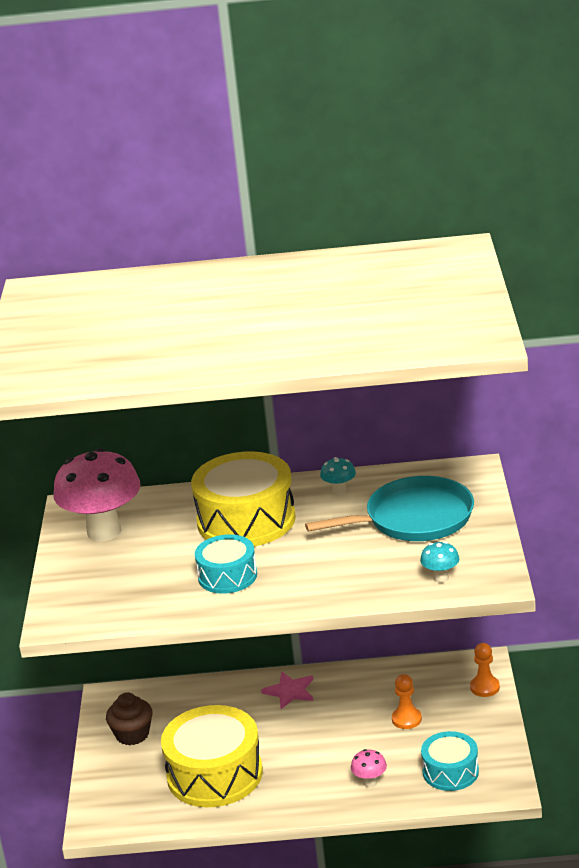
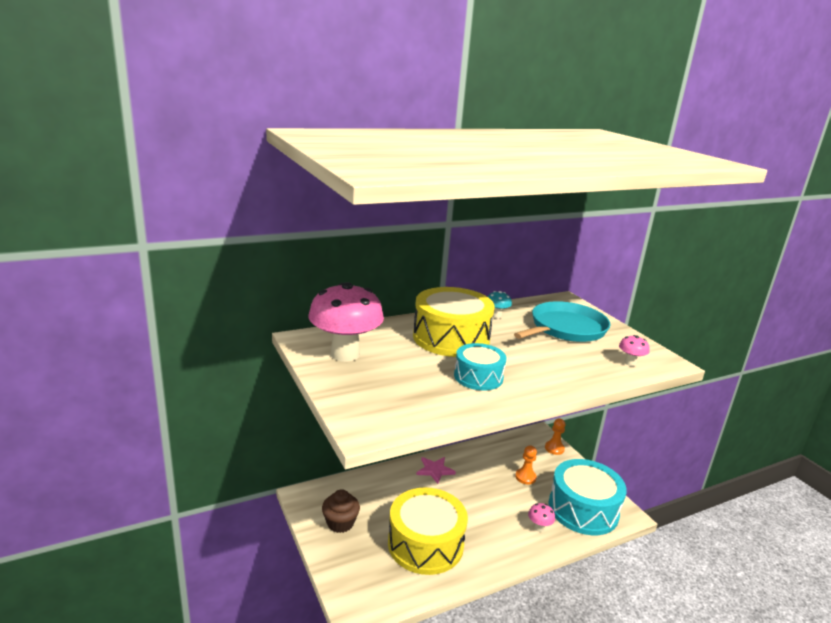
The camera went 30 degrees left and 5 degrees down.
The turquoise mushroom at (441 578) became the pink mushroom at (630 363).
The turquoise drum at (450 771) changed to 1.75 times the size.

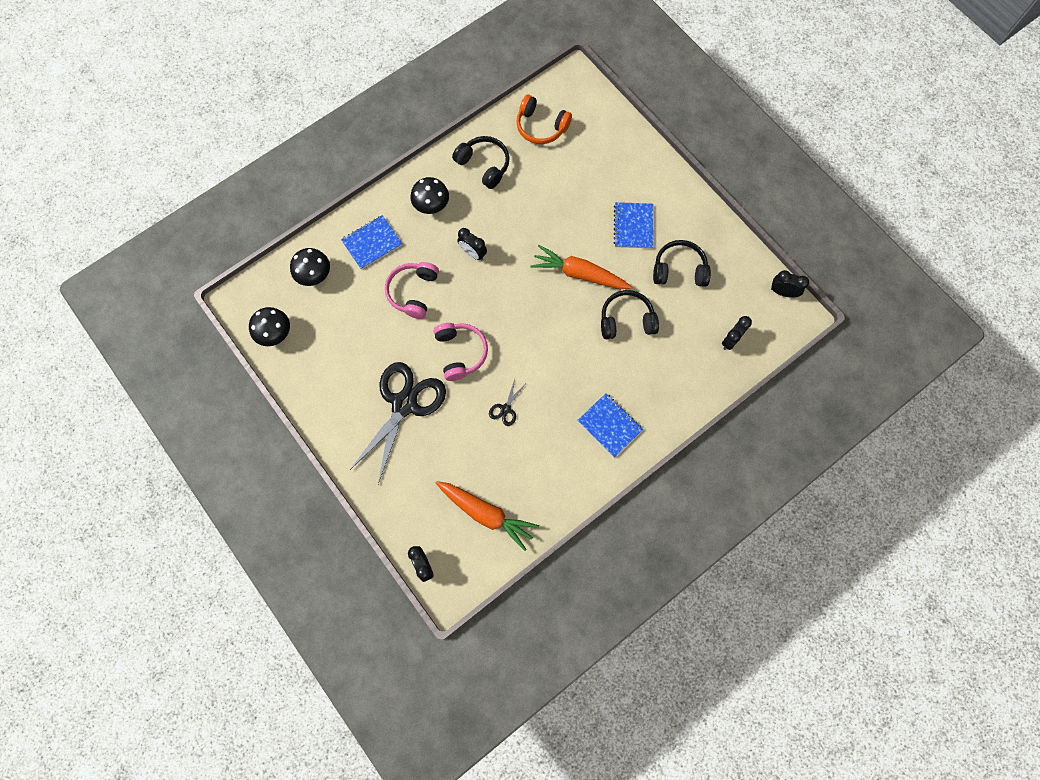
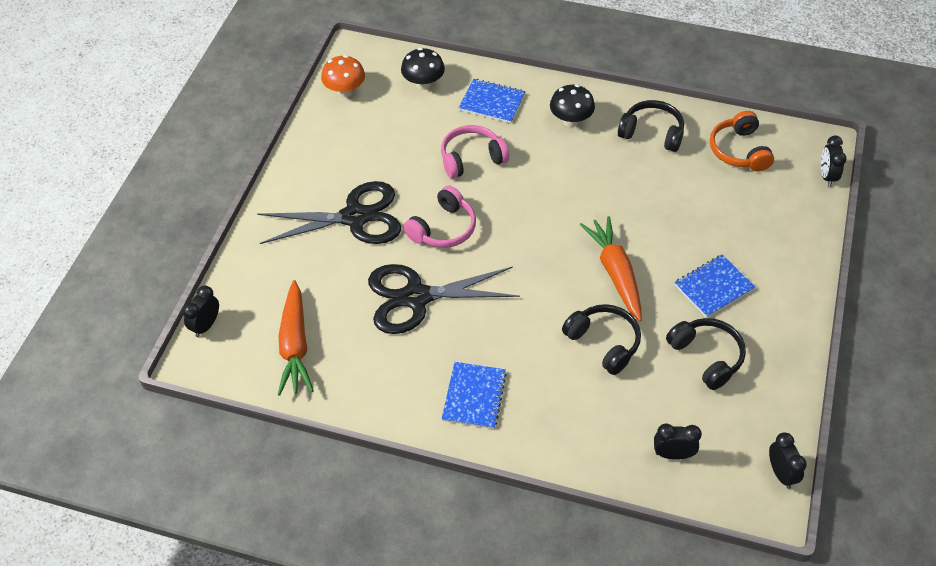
The camera went 55 degrees right and 20 degrees down.
The black headphones at (484 165) turned 75 degrees counterclockwise.
The black clock moved from (473 253) to (827 176).
The black mushroom at (275 333) became the orange mushroom at (345 91).
The black scissors at (505 409) changed to 2.45 times the size.

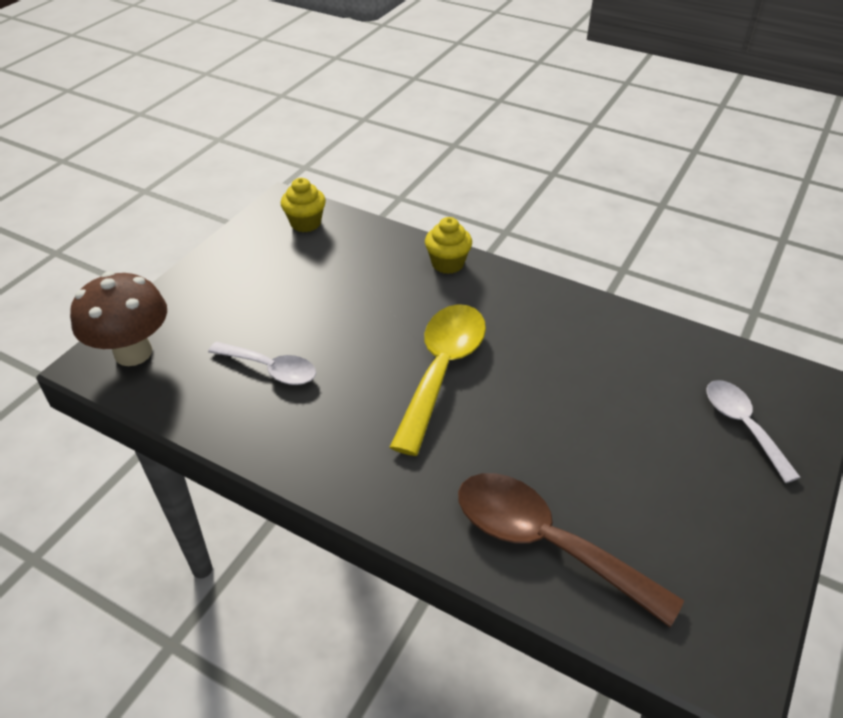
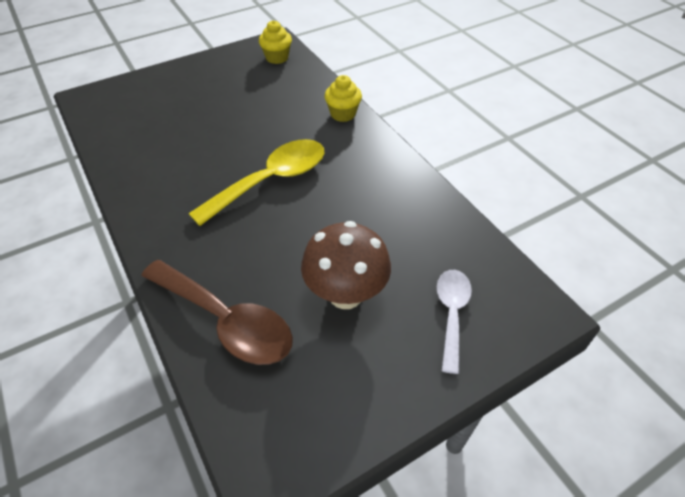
The camera went 30 degrees right and 5 degrees up.
The brown mushroom moved from (133 353) to (345 294).
The white spoon at (271 369) disappeared.
The brown spoon at (545 543) turned 150 degrees clockwise.

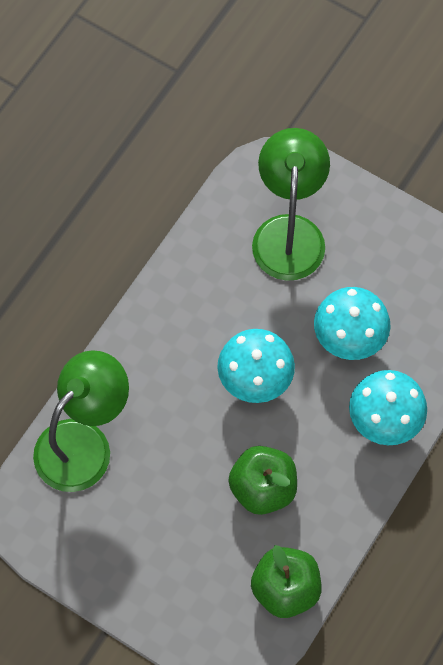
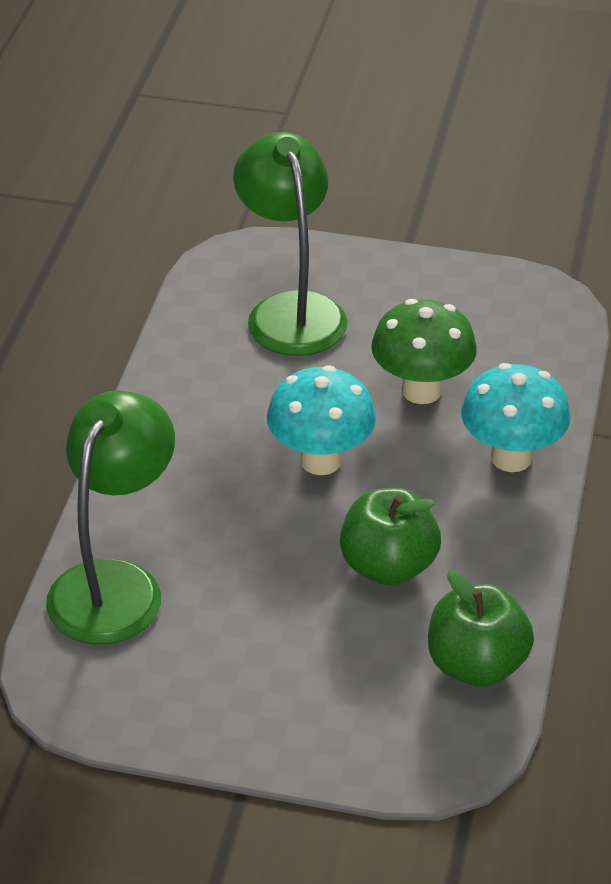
The camera went 20 degrees left and 25 degrees down.
The turquoise mushroom at (349 339) became the green mushroom at (421 390).

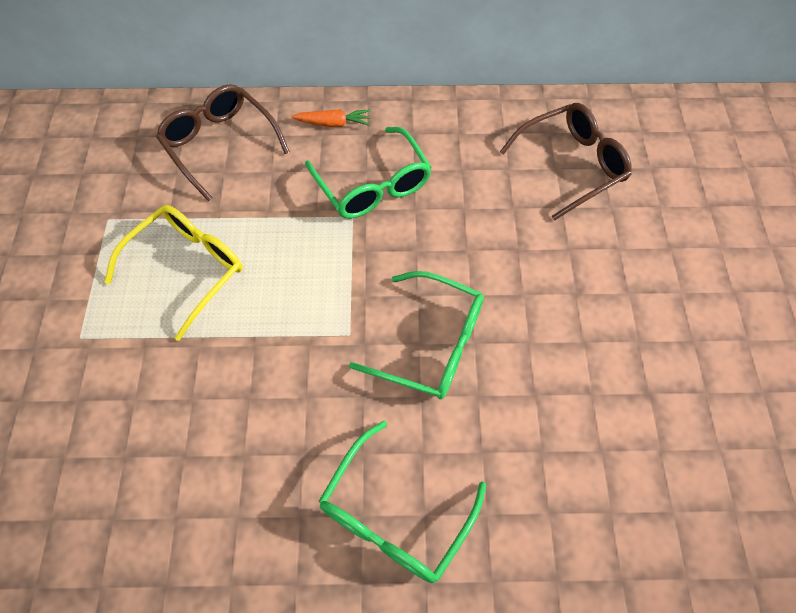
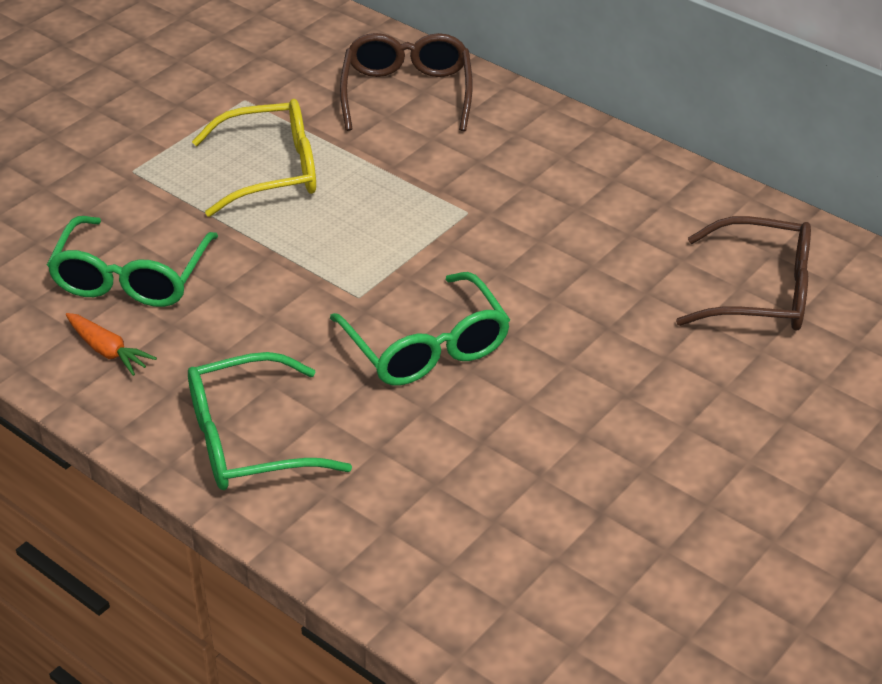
The camera went 40 degrees right and 20 degrees down.
The orange carrot moved from (333 123) to (107 351).
The green glasses moved from (373 186) to (131 278).

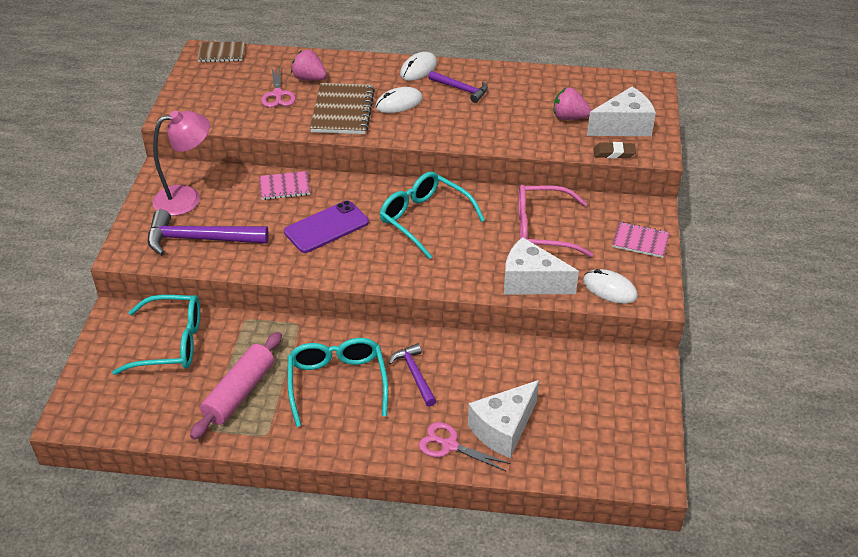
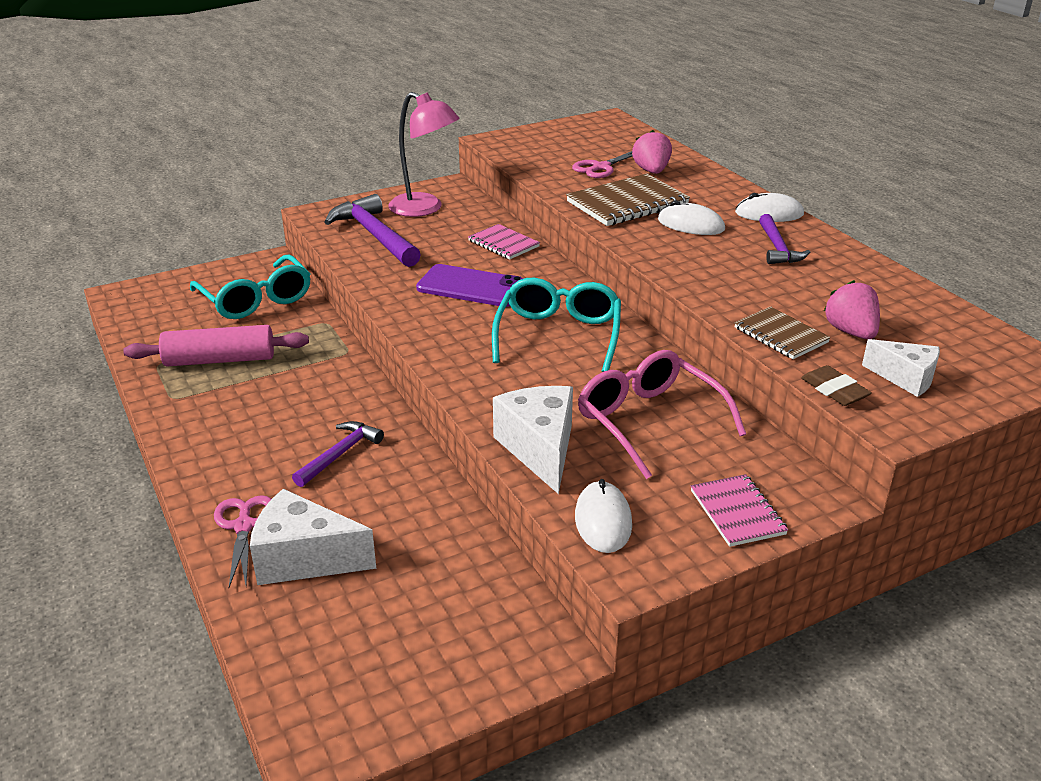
The camera went 55 degrees right and 10 degrees down.
The brown notebook moved from (221 53) to (780 335).
The white cheese at (623 126) changed to 0.62 times the size.
The turquoise glasses at (337 383) disappeared.

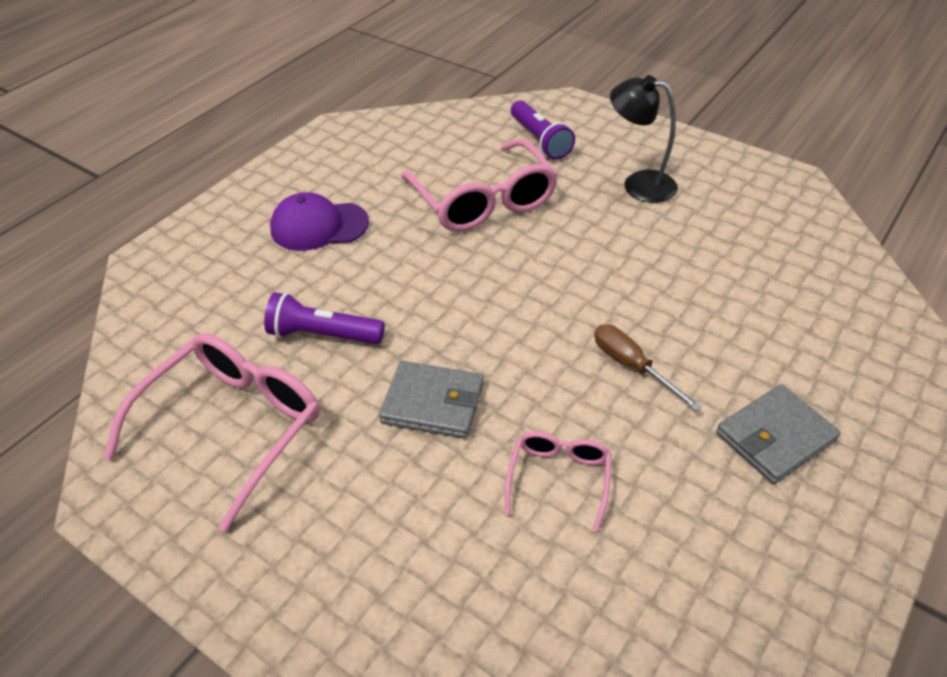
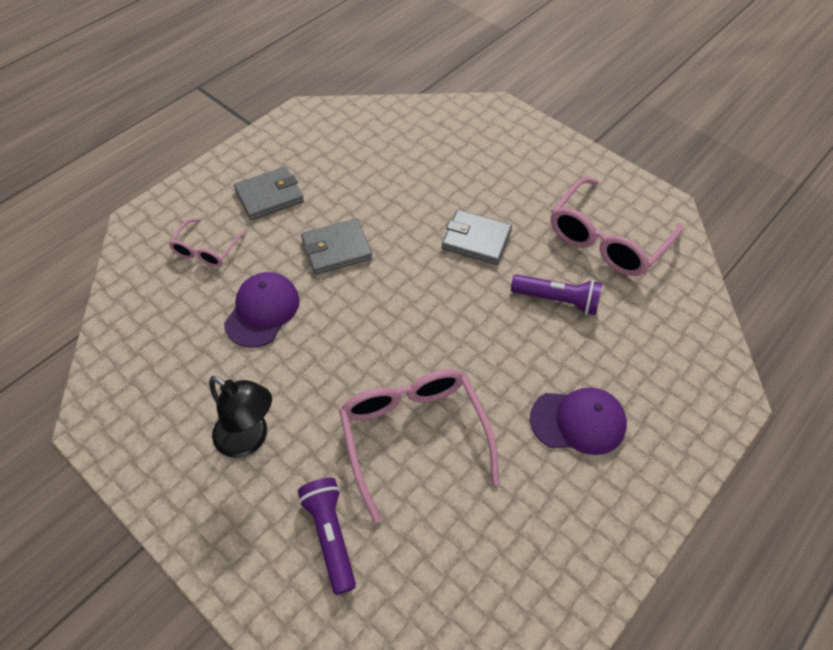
The camera went 175 degrees left and 10 degrees up.
The brown screwdriver at (632 366) was replaced by the grey wallet at (336 249).
The pink glasses moved from (559 478) to (206 250).
The purple cap at (262 311) appeared.

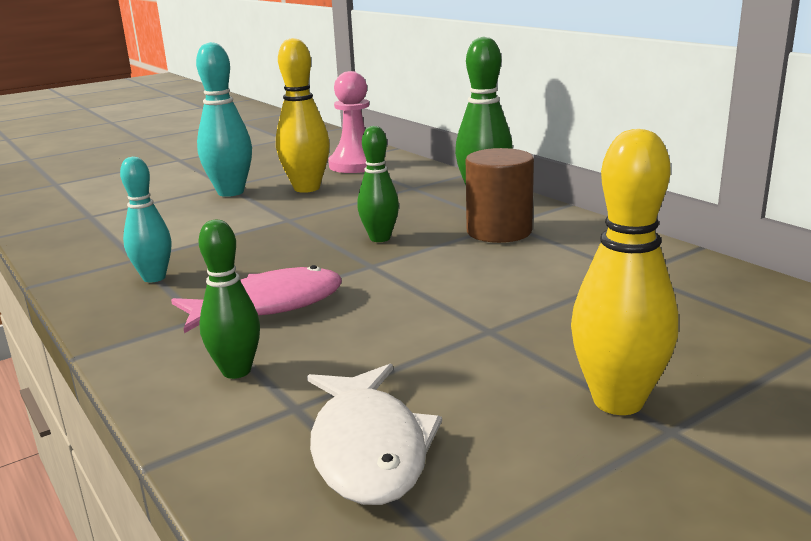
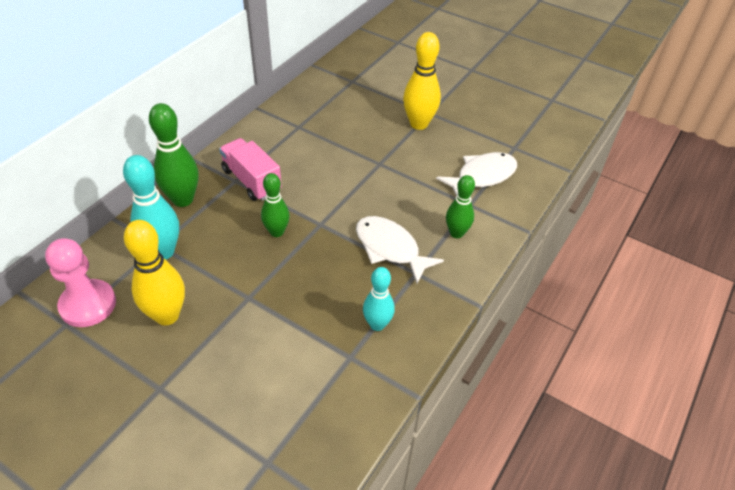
The camera went 115 degrees left and 25 degrees up.
The turquoise bowling pin moved from (231 192) to (163 252).
The brown cylinder at (499 231) was replaced by the pink truck at (251 181).
The pink fish at (269 305) became the white fish at (390 248).

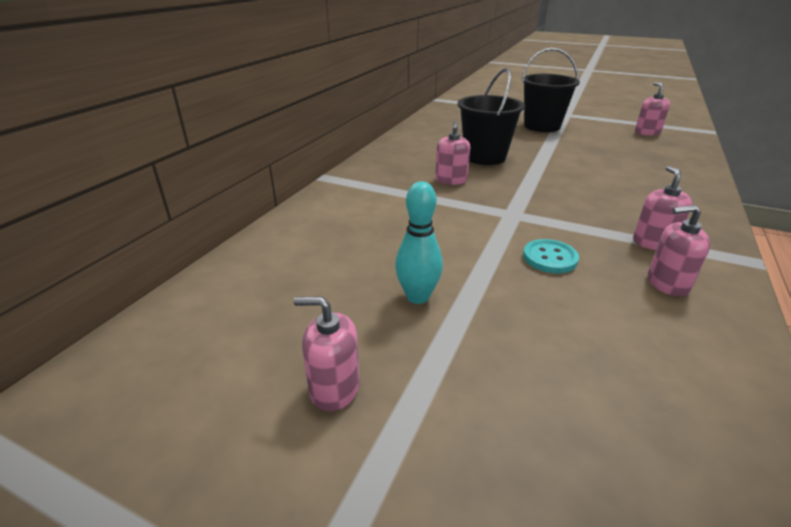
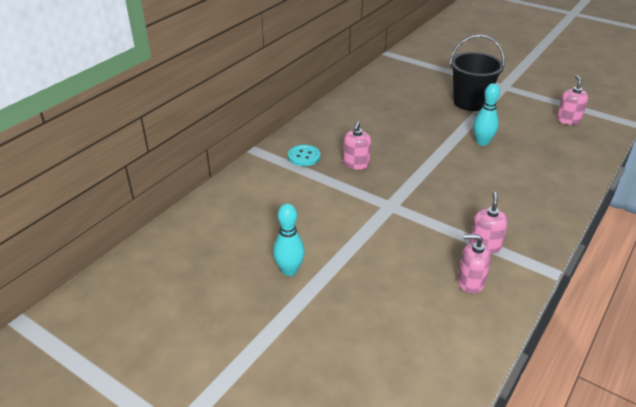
The camera went 10 degrees right and 5 degrees up.
The black bucket at (484 157) disappeared.
The turquoise button moved from (550 258) to (304 156).
The pink soap dispenser at (334 388) disappeared.
The turquoise bowling pin at (482 142) appeared.

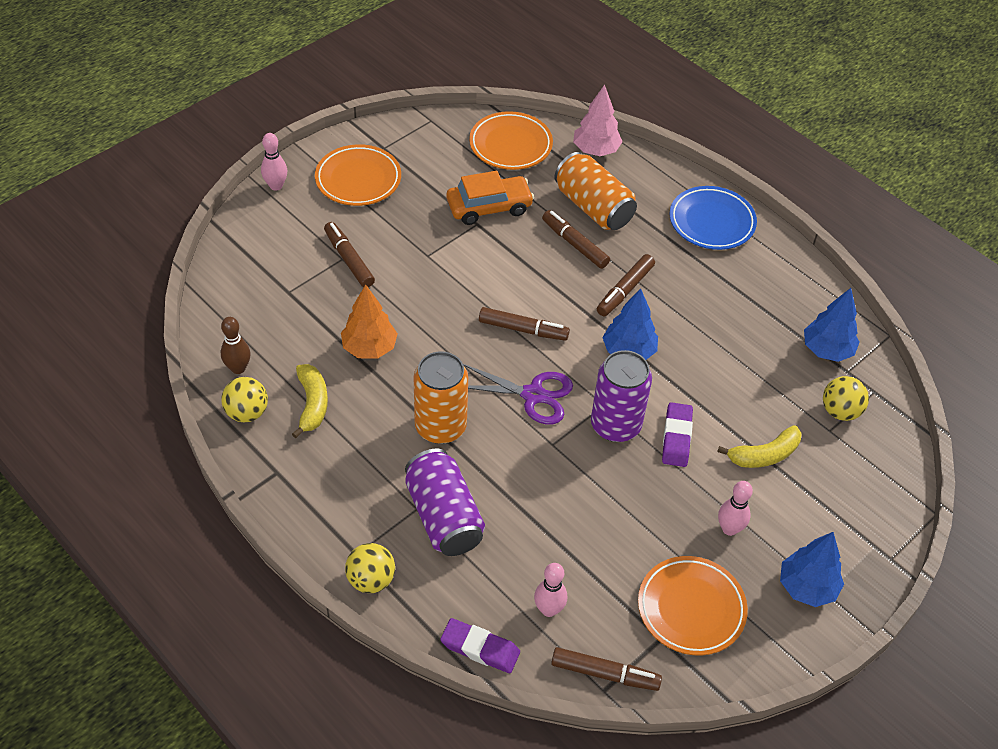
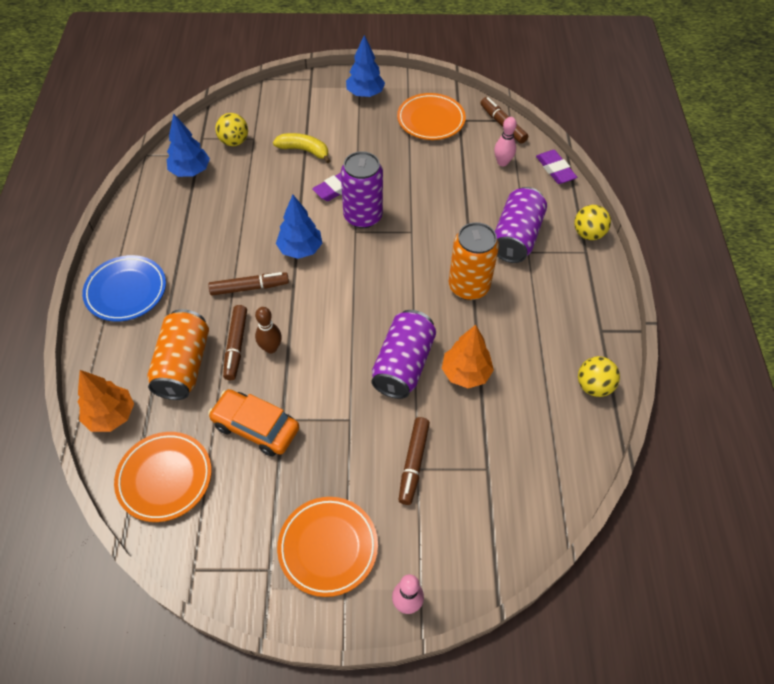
The camera went 135 degrees left and 5 degrees up.
The pink tree at (595 150) became the orange tree at (111 416).
The brown marker at (523 329) disappeared.
The brown bowling pin moved from (238 368) to (271 348).
The yellow banana at (312 404) disappeared.
The purple scissors at (533 395) disappeared.
The pink bowling pin at (729 529) disappeared.
The purple can at (403 364) appeared.

